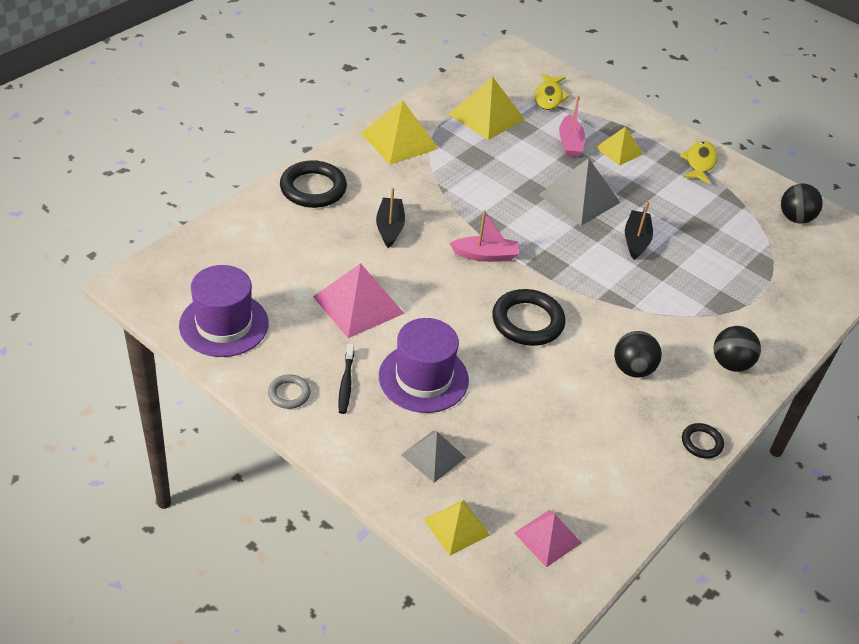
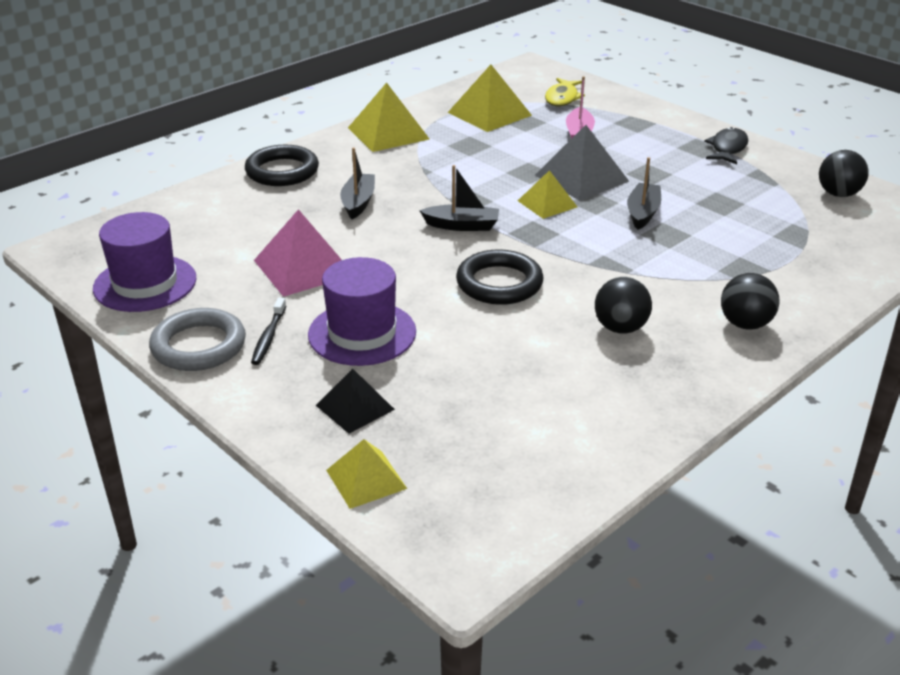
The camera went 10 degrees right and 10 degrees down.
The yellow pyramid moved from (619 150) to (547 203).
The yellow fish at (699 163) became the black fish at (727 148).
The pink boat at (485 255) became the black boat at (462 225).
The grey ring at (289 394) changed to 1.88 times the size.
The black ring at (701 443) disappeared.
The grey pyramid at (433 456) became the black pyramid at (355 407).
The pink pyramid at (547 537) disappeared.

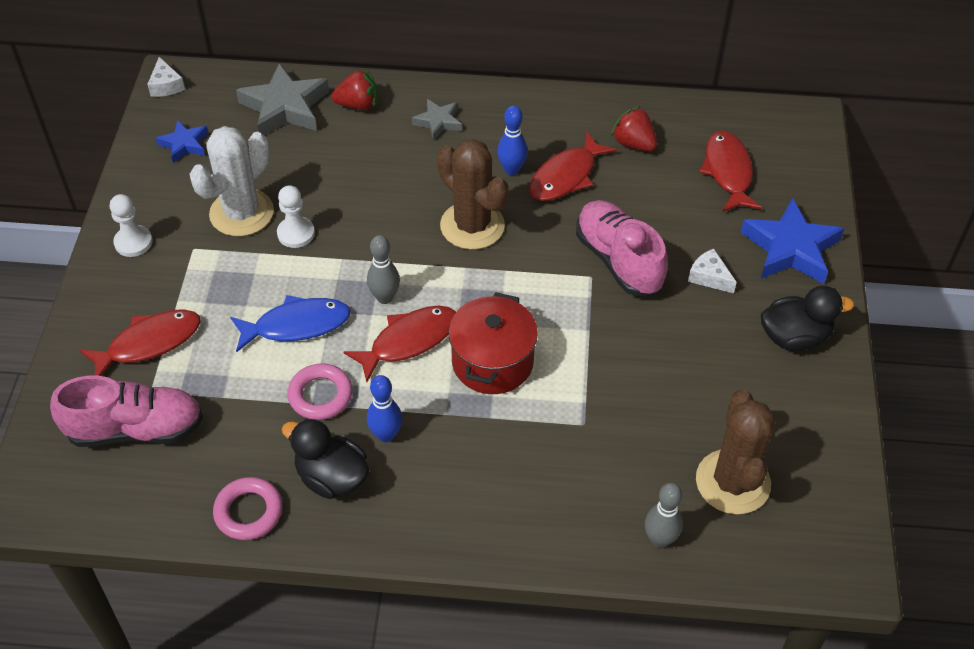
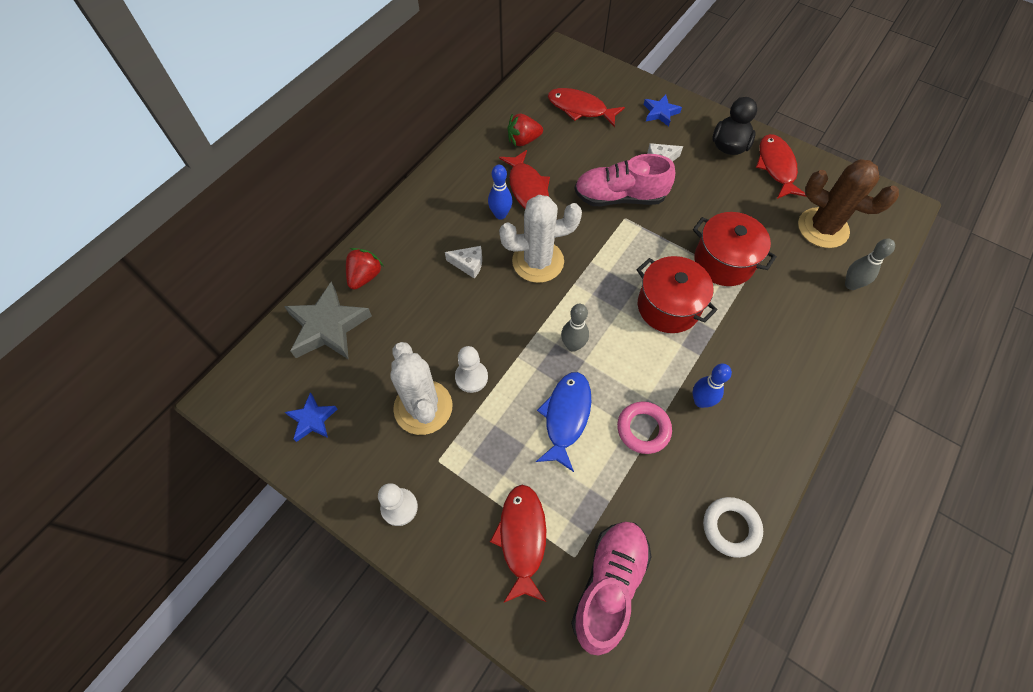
The camera went 60 degrees left and 10 degrees up.
The white cheese moved from (166 85) to (468 264).
The grey star at (438 122) disappeared.
The brown cactus at (472 226) became the white cactus at (538 261).
The blue star at (790 248) changed to 0.55 times the size.
The red fish moved from (408 341) to (776 167).
The black duck at (332 478) disappeared.
The pink ring at (249 512) became the white ring at (730 527).
The red pot at (723 262) appeared.

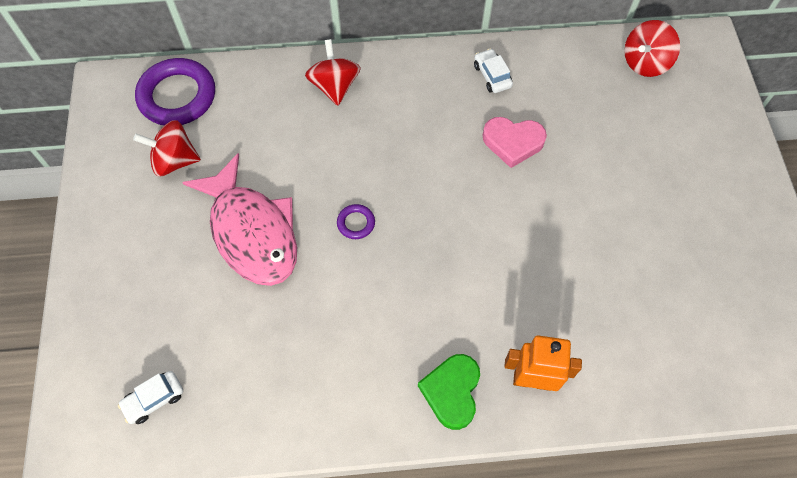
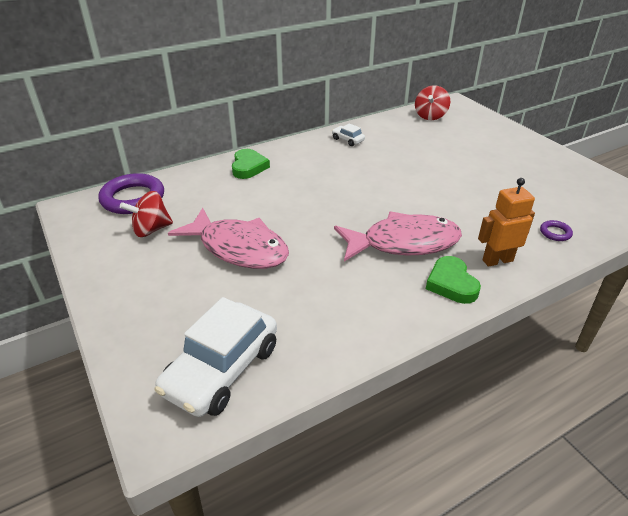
The camera went 25 degrees left and 25 degrees down.
The red spinning top at (334 86) was replaced by the green heart at (248 167).
The pink heart at (513 142) disappeared.
The purple ring moved from (356 223) to (555 233).
The white car at (154 399) changed to 2.23 times the size.
The pink fish at (403 243) appeared.

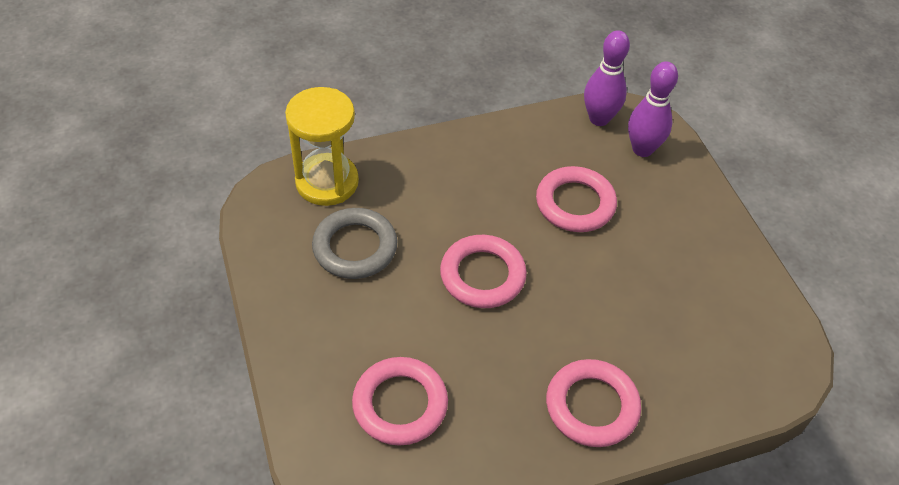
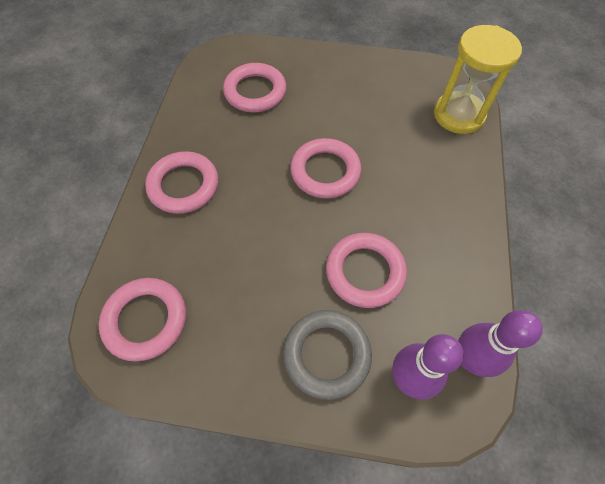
The camera went 120 degrees right and 10 degrees up.
The grey ring moved from (355 247) to (327 354).
The pink ring at (145 320) appeared.

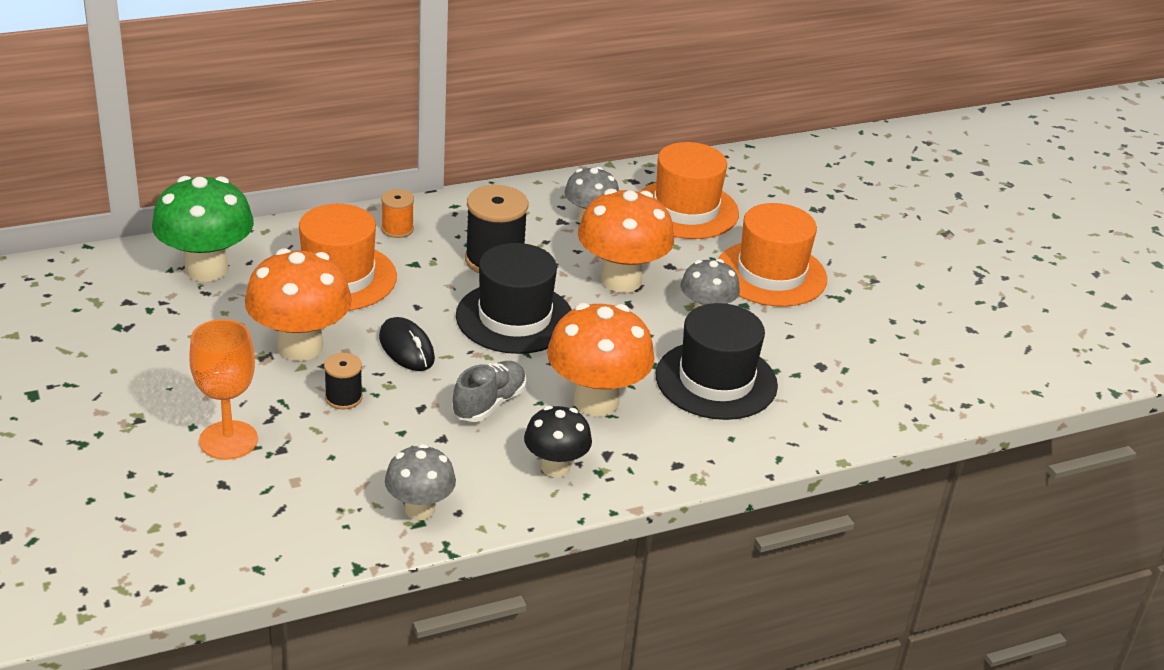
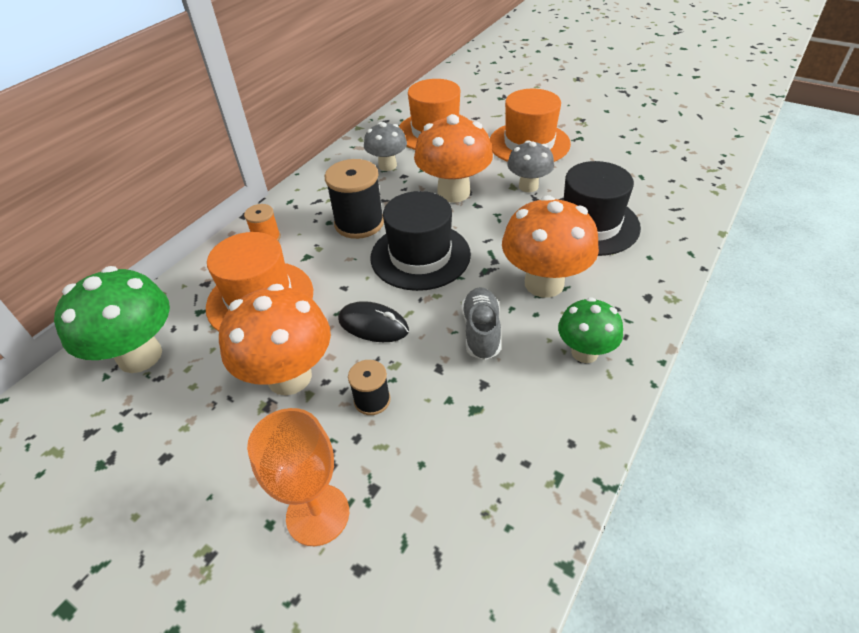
The camera went 30 degrees left and 10 degrees up.
The black mushroom at (555 467) became the green mushroom at (584 352).
The grey mushroom at (419 509) disappeared.

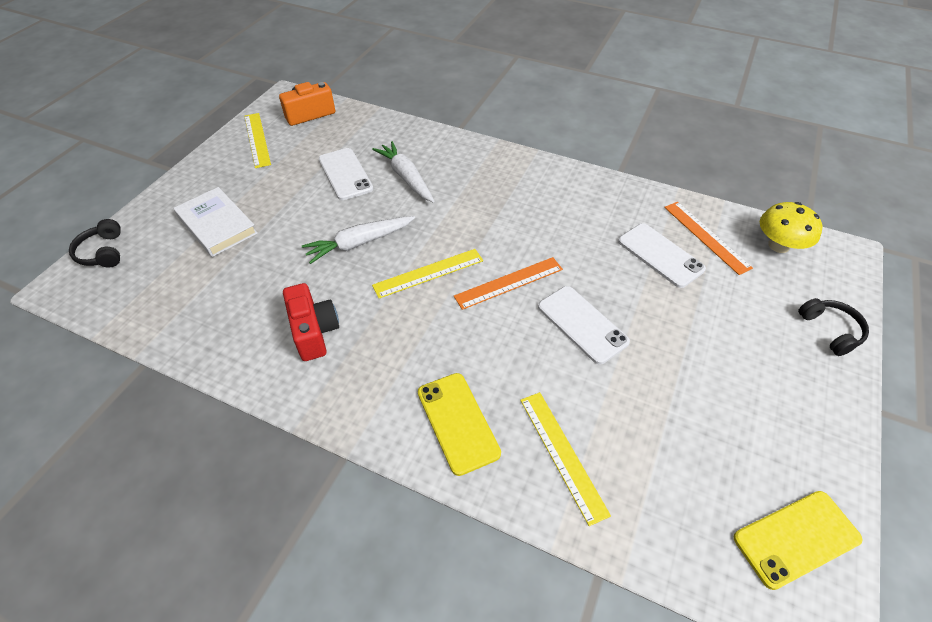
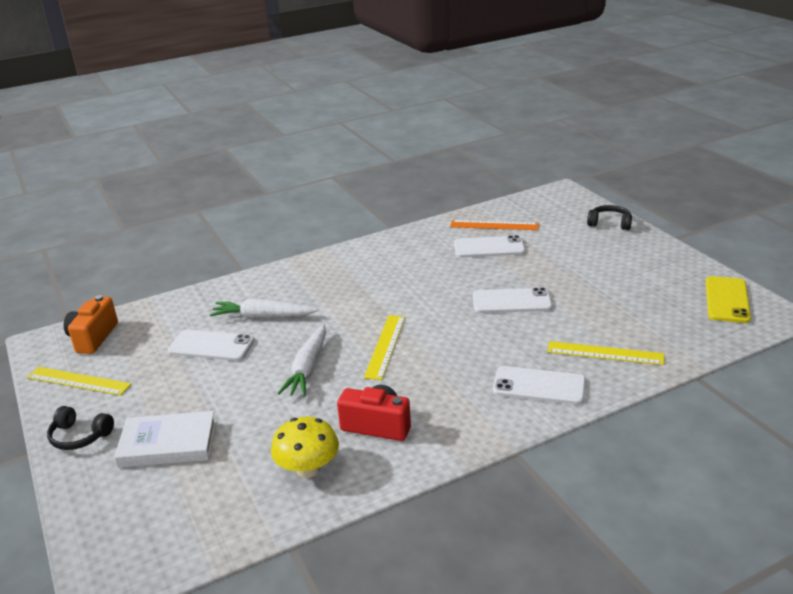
The camera went 50 degrees left and 20 degrees down.
The yellow mushroom moved from (778 245) to (308 469).
The black headphones moved from (102 252) to (79 436).
The orange ruler at (509 283) disappeared.
The yellow phone at (458 422) became the white phone at (539 386).

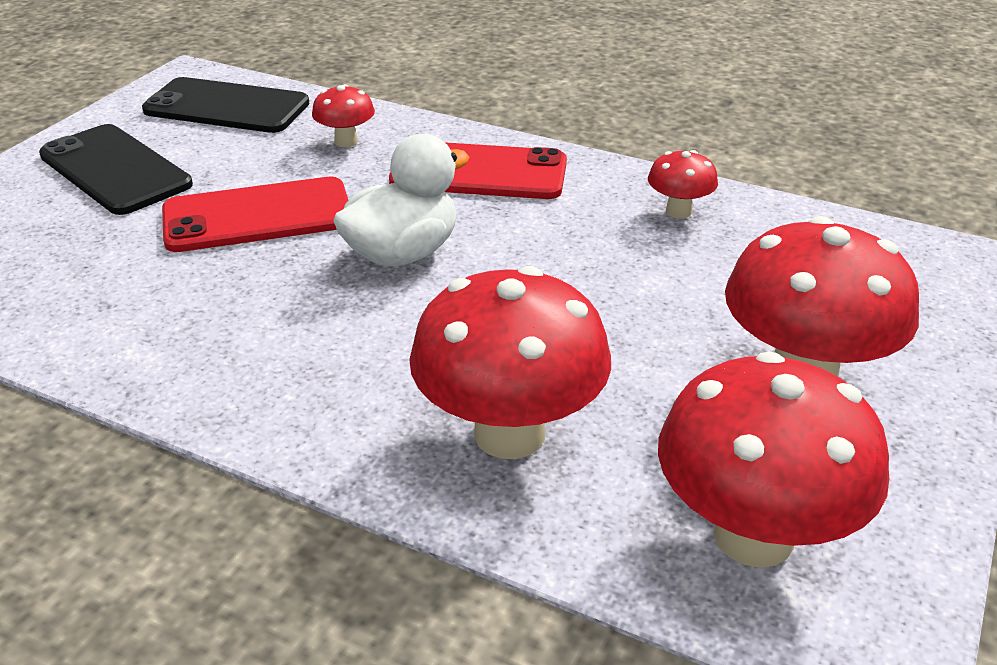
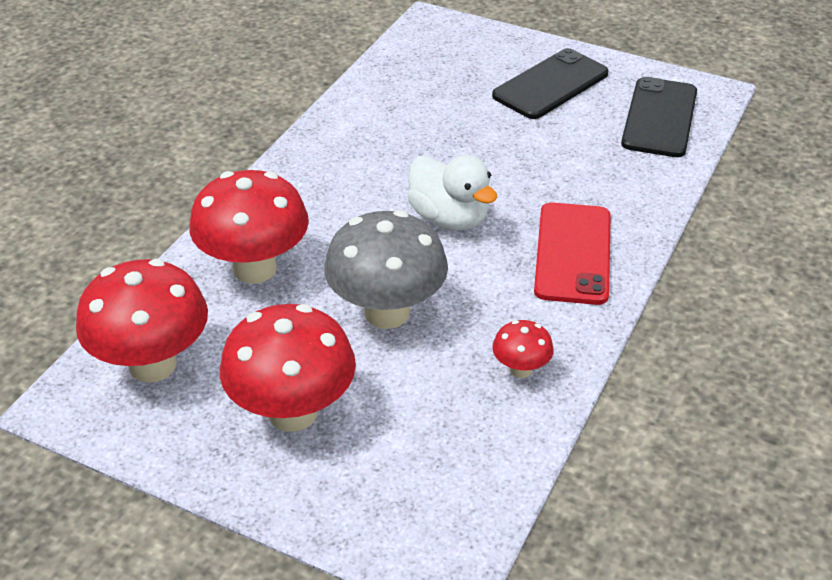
The camera went 90 degrees right and 5 degrees up.
The red mushroom at (346 141) disappeared.
The red phone at (257 216) disappeared.
The grey mushroom at (387 313) appeared.

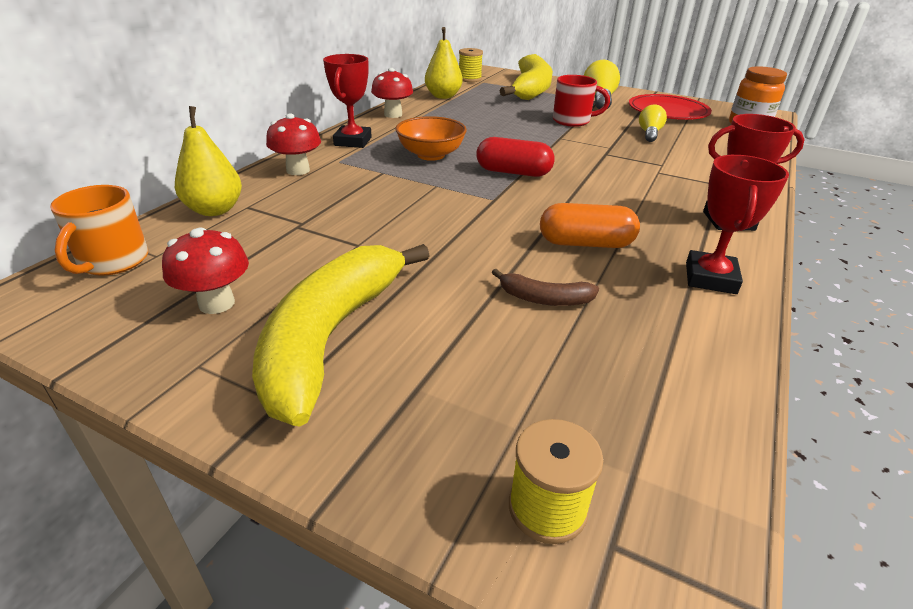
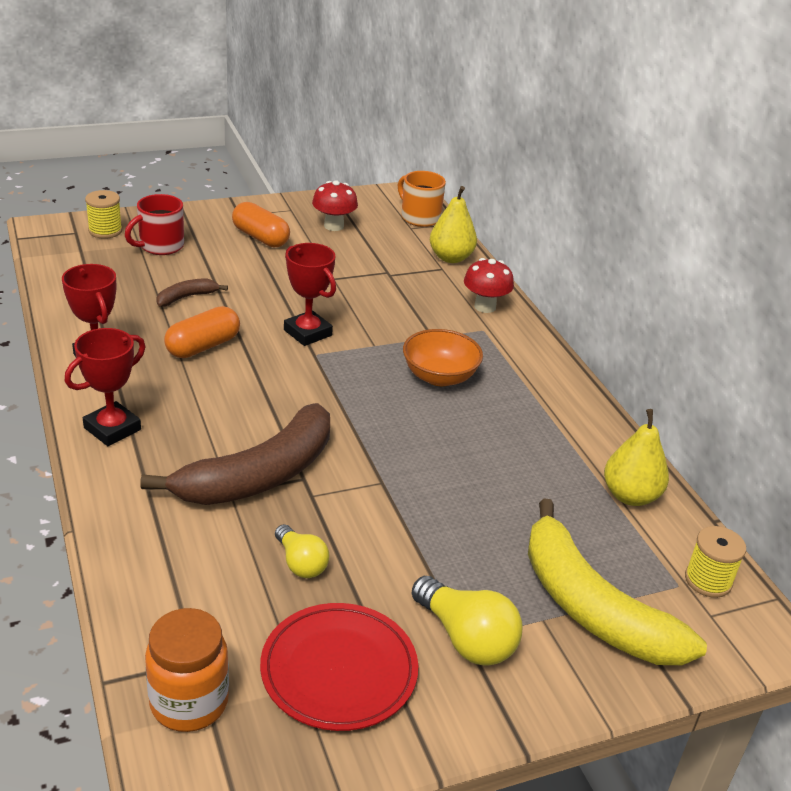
The camera went 130 degrees right and 0 degrees up.
The red trophy moved from (353 141) to (307 333).
The red mushroom at (393 114) disappeared.
The red mug moved from (572 121) to (160 246).
The red capsule at (513 172) disappeared.
The yellow banana at (331 337) was replaced by the orange capsule at (260 237).
The brown banana at (259 475) appeared.

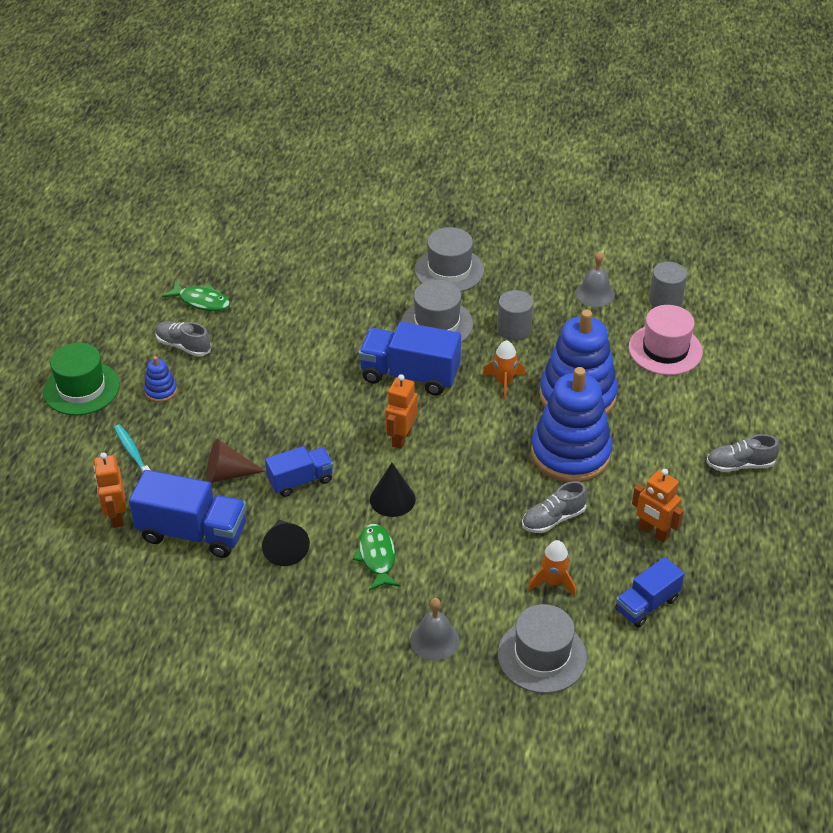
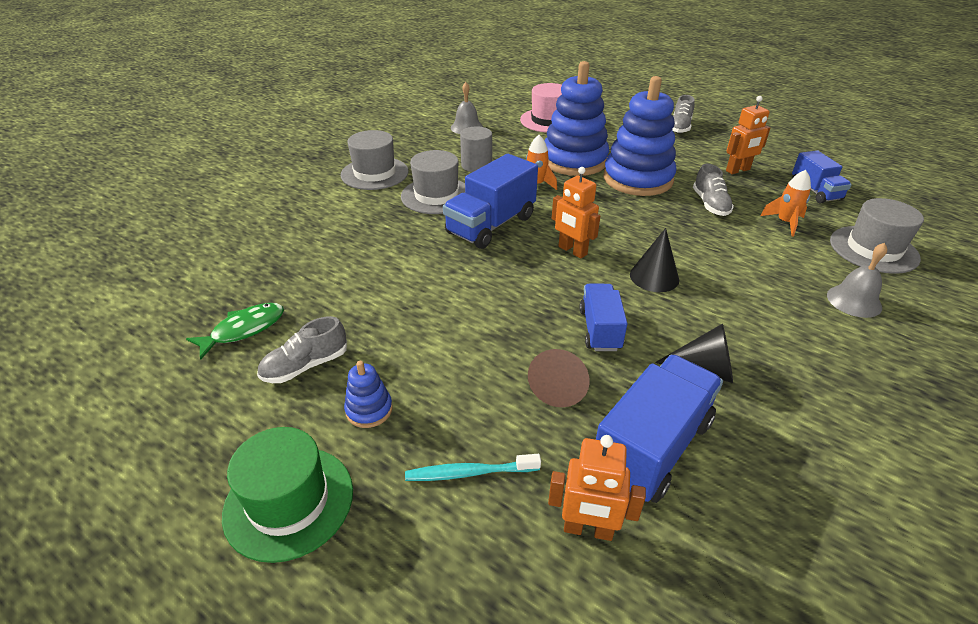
The camera went 65 degrees left and 5 degrees down.
The grey cylinder at (665 300) disappeared.
The green fish at (377 557) disappeared.

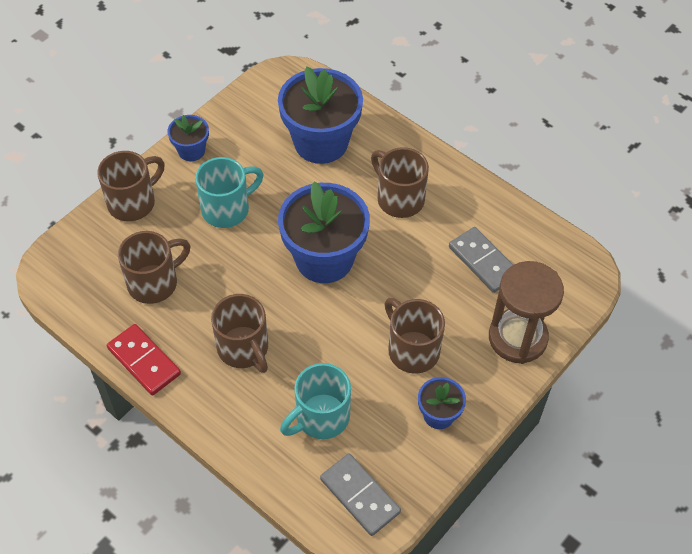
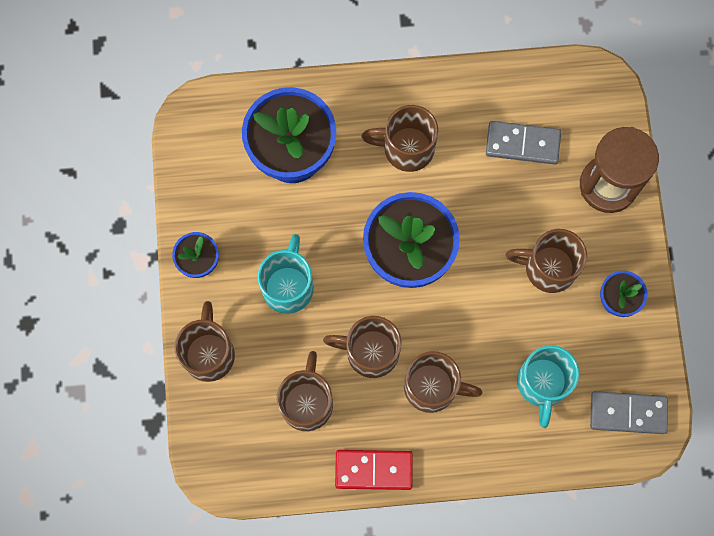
The camera went 45 degrees left and 20 degrees up.
The brown mug at (370 352) appeared.

